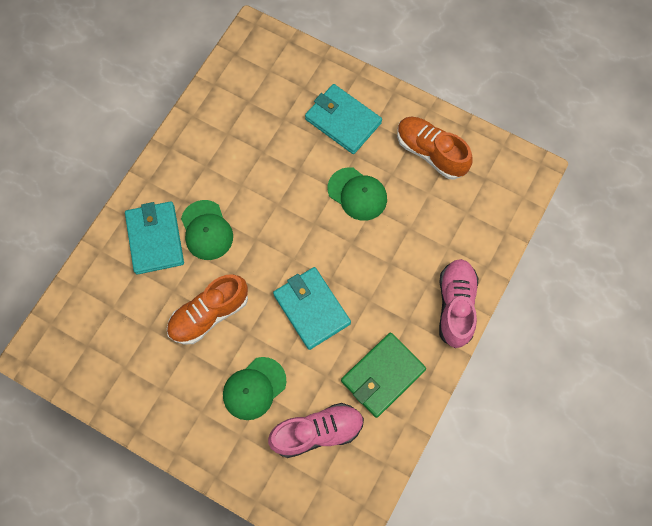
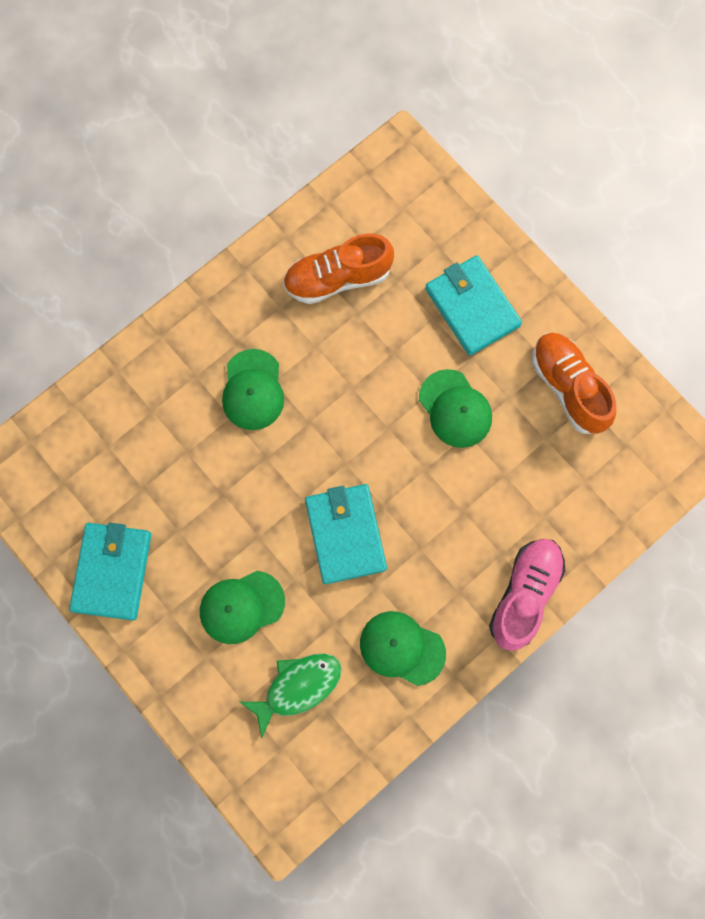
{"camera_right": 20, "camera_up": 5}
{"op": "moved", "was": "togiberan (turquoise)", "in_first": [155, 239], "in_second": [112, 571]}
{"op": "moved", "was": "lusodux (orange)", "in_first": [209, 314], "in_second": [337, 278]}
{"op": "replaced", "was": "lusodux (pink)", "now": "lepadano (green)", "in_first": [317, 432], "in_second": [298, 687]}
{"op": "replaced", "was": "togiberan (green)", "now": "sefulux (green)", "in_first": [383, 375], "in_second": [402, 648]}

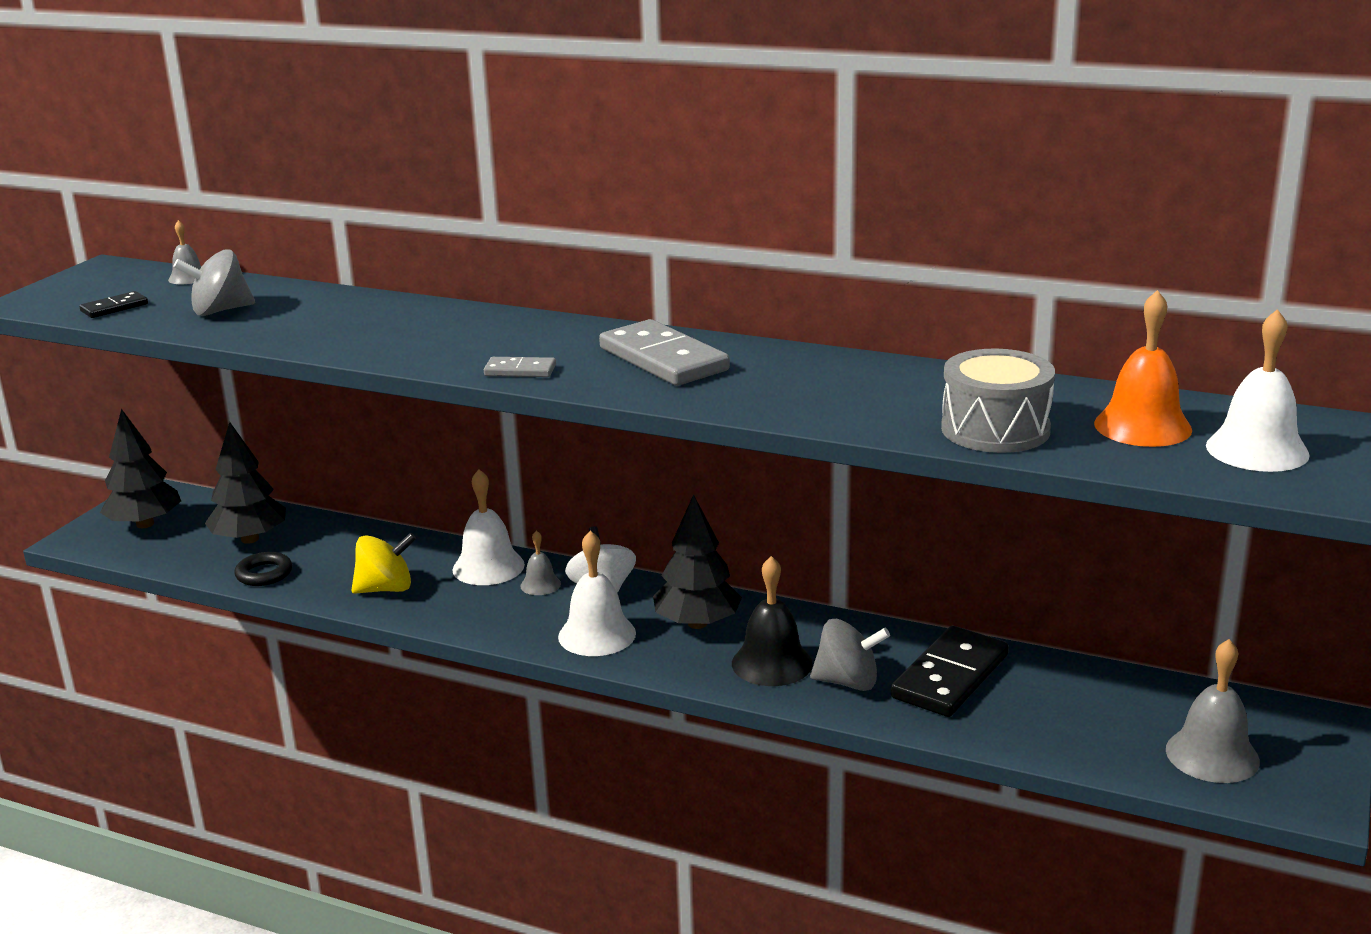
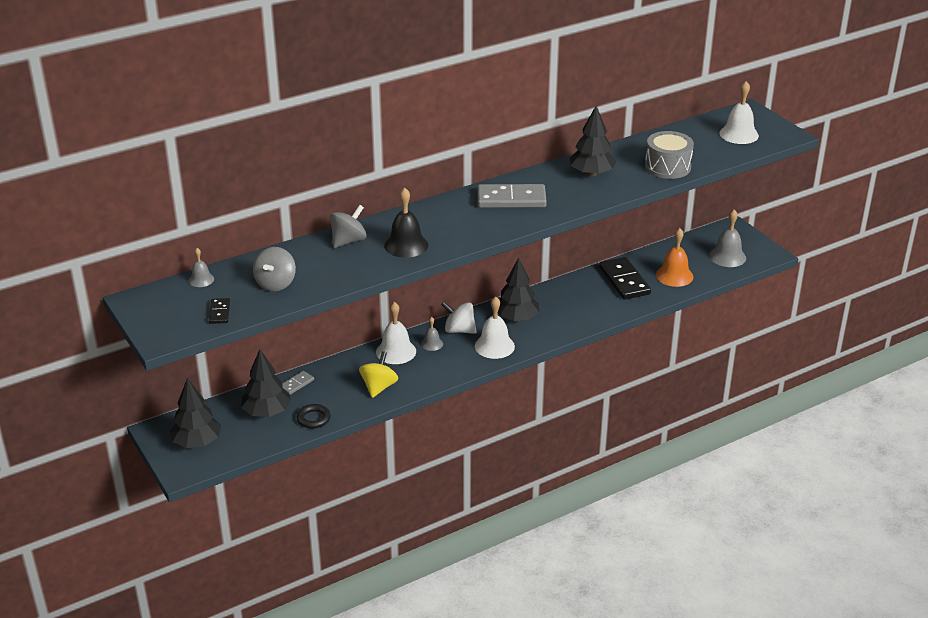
{"camera_right": -55, "camera_up": 10}
{"op": "added", "now": "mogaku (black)", "in_second": [591, 173]}
{"op": "moved", "was": "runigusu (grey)", "in_first": [520, 370], "in_second": [296, 384]}
{"op": "moved", "was": "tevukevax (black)", "in_first": [772, 663], "in_second": [406, 245]}
{"op": "moved", "was": "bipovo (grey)", "in_first": [848, 682], "in_second": [348, 241]}
{"op": "moved", "was": "tevukevax (orange)", "in_first": [1142, 426], "in_second": [674, 275]}

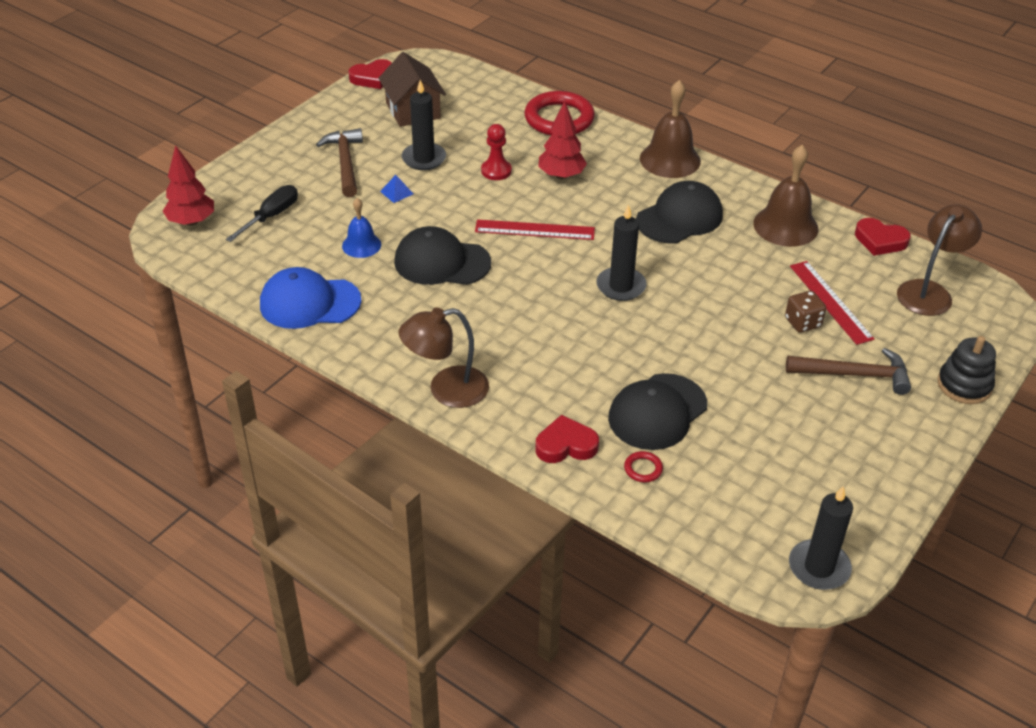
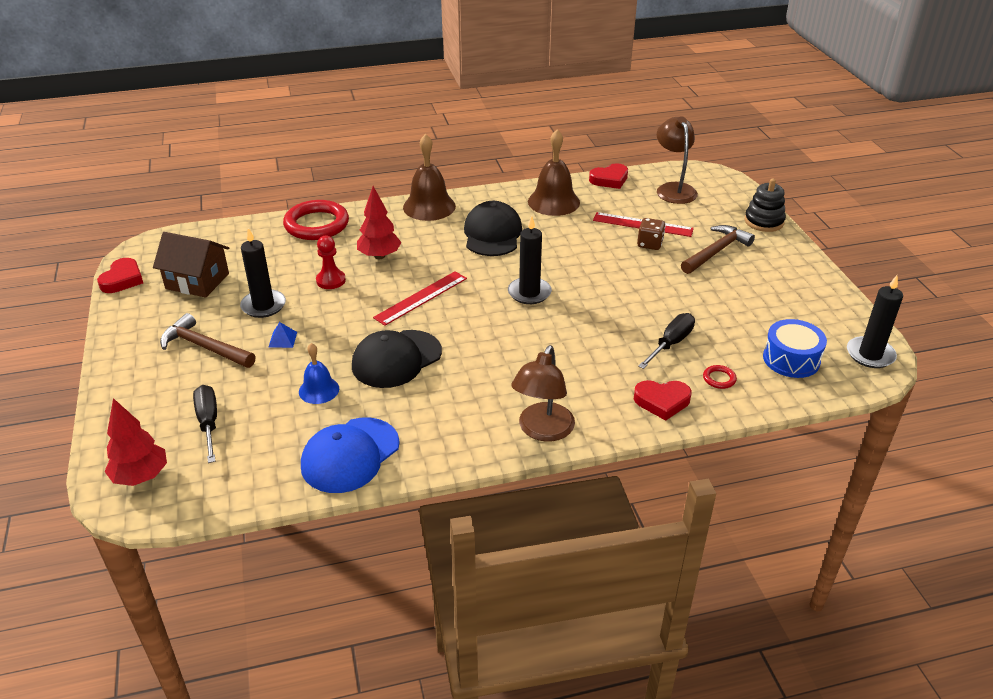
{"camera_right": -50, "camera_up": -5}
{"op": "added", "now": "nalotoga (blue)", "in_second": [791, 359]}
{"op": "replaced", "was": "sefulux (black)", "now": "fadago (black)", "in_first": [657, 412], "in_second": [670, 343]}
{"op": "turned", "was": "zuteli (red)", "in_first": [566, 445], "in_second": [662, 401], "clockwise": -120}

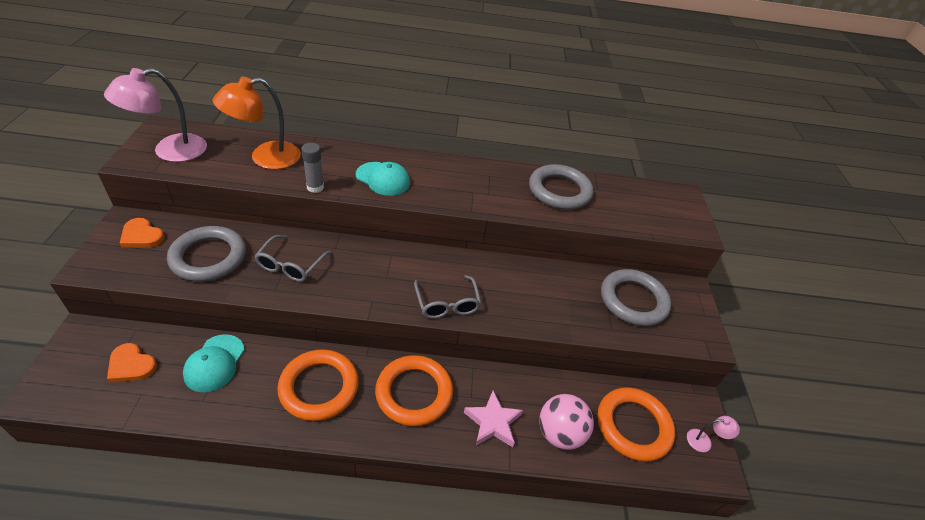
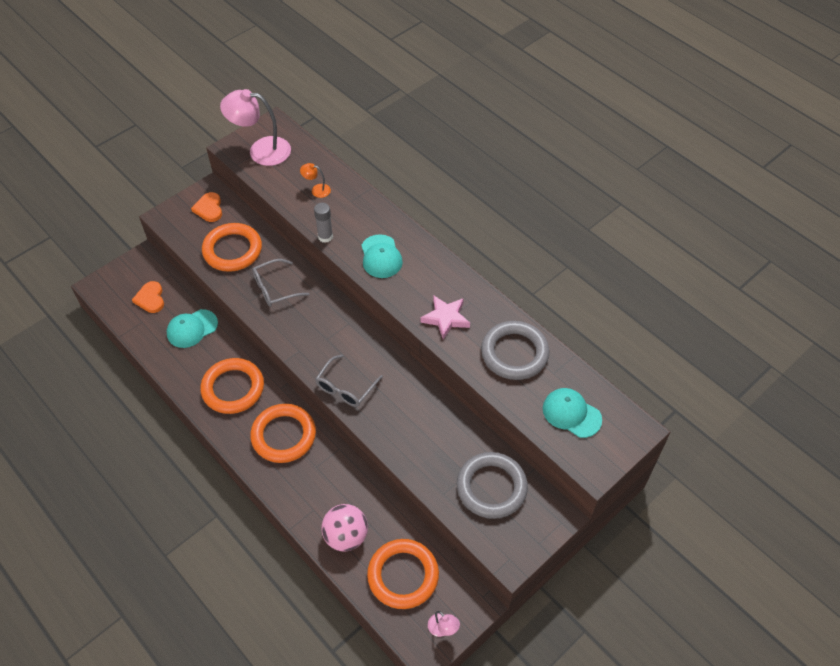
{"camera_right": 50, "camera_up": 10}
{"op": "added", "now": "sefulux (turquoise)", "in_second": [571, 413]}
{"op": "moved", "was": "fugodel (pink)", "in_first": [493, 422], "in_second": [446, 318]}
{"op": "recoloured", "was": "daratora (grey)", "now": "daratora (orange)", "in_first": [208, 257], "in_second": [232, 250]}
{"op": "resized", "was": "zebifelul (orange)", "in_first": [265, 158], "in_second": [317, 190], "ratio": 0.45}

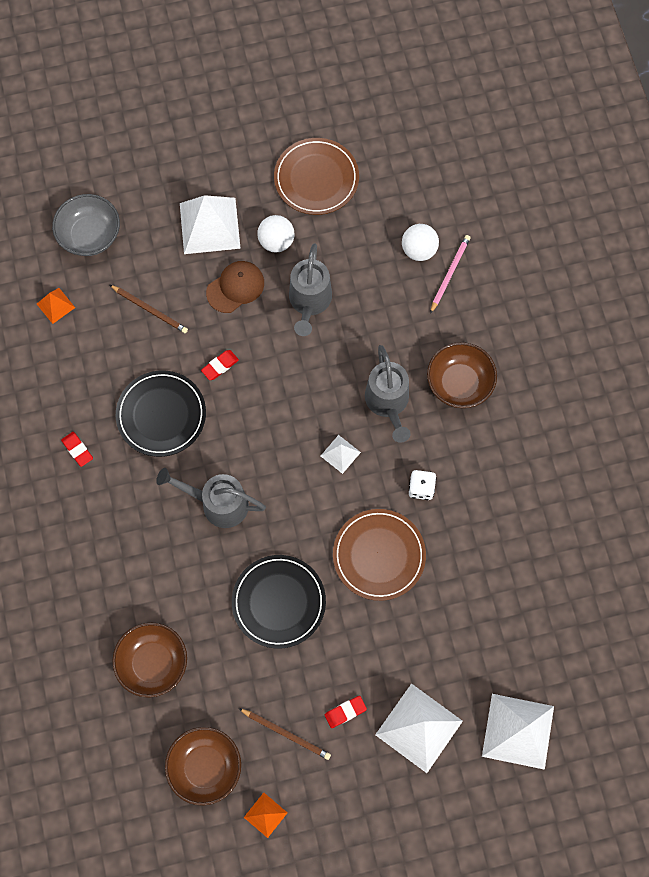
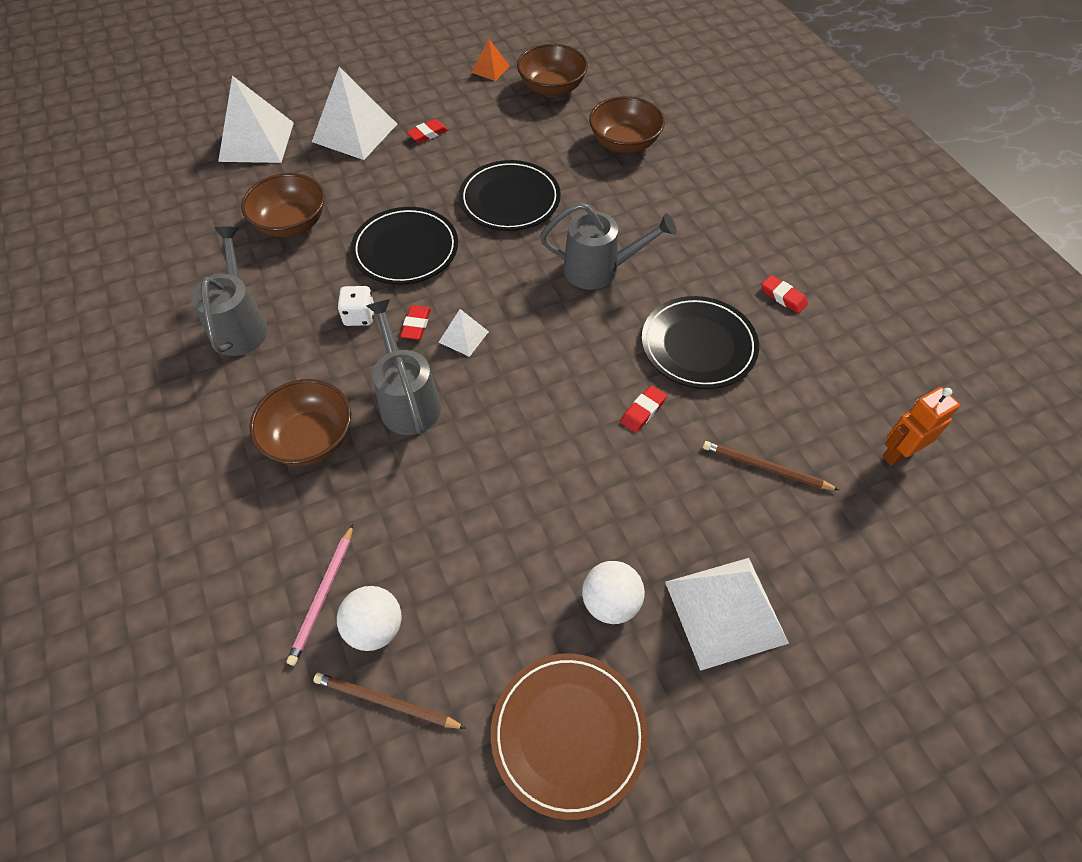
{"camera_right": 170, "camera_up": -15}
{"op": "removed", "was": "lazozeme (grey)", "in_first": [90, 235]}
{"op": "removed", "was": "sefulux (brown)", "in_first": [235, 287]}
{"op": "added", "now": "lazozeme (brown)", "in_second": [291, 223]}
{"op": "added", "now": "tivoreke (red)", "in_second": [416, 325]}
{"op": "moved", "was": "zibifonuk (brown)", "in_first": [286, 734], "in_second": [386, 702]}
{"op": "moved", "was": "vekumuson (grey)", "in_first": [309, 302], "in_second": [240, 325]}
{"op": "replaced", "was": "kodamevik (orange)", "now": "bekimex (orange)", "in_first": [55, 305], "in_second": [898, 453]}
{"op": "recoloured", "was": "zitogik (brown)", "now": "zitogik (black)", "in_first": [379, 555], "in_second": [405, 249]}

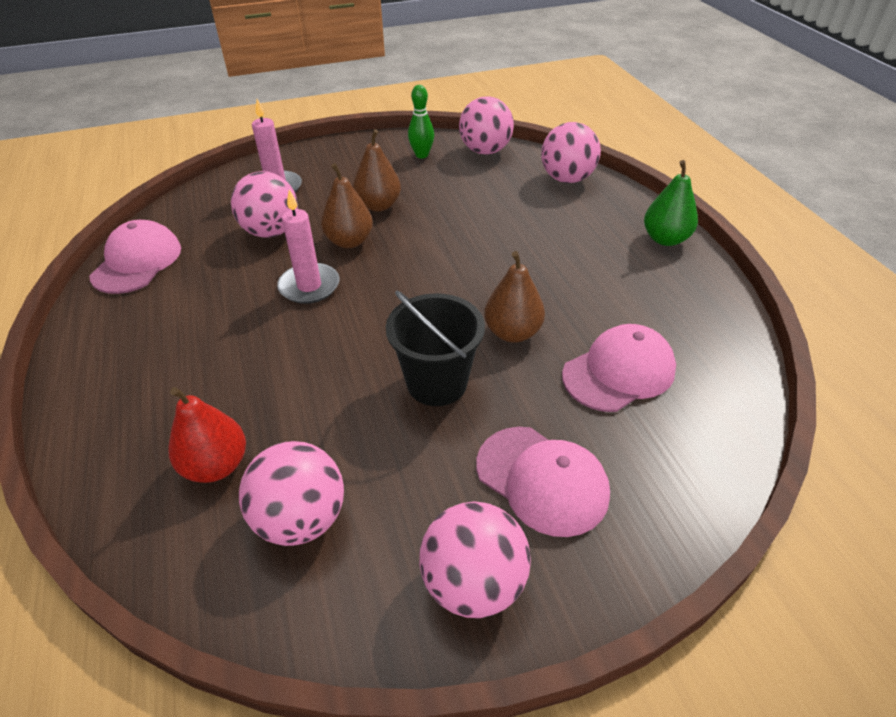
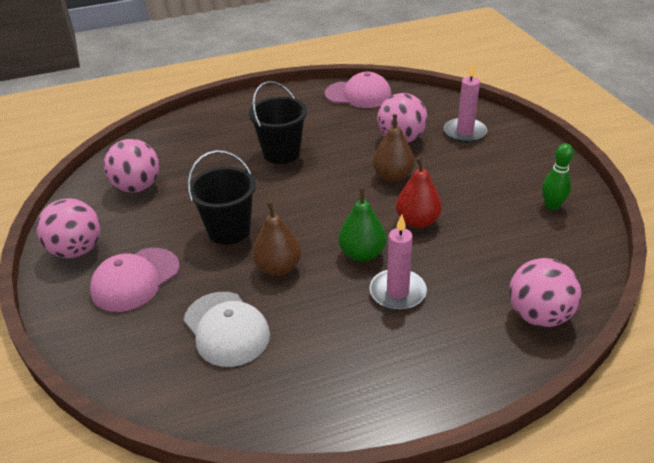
{"camera_right": 90, "camera_up": -5}
{"op": "removed", "was": "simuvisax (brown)", "in_first": [378, 205]}
{"op": "removed", "was": "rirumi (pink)", "in_first": [485, 151]}
{"op": "added", "now": "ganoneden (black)", "in_second": [281, 153]}
{"op": "moved", "was": "simuvisax (red)", "in_first": [216, 465], "in_second": [417, 221]}
{"op": "moved", "was": "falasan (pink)", "in_first": [309, 286], "in_second": [397, 292]}
{"op": "moved", "was": "simuvisax (green)", "in_first": [665, 239], "in_second": [362, 254]}
{"op": "recoloured", "was": "sefulux (pink)", "now": "sefulux (white)", "in_first": [619, 372], "in_second": [226, 329]}

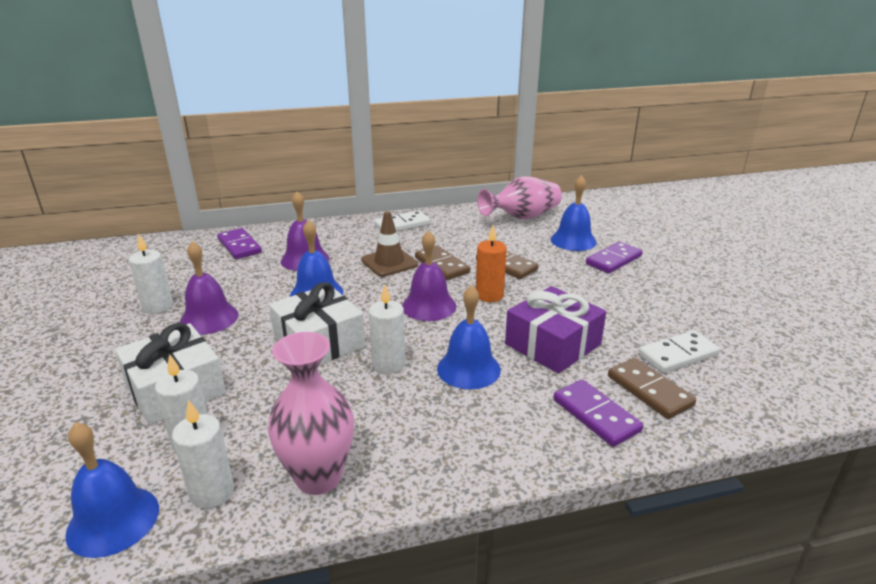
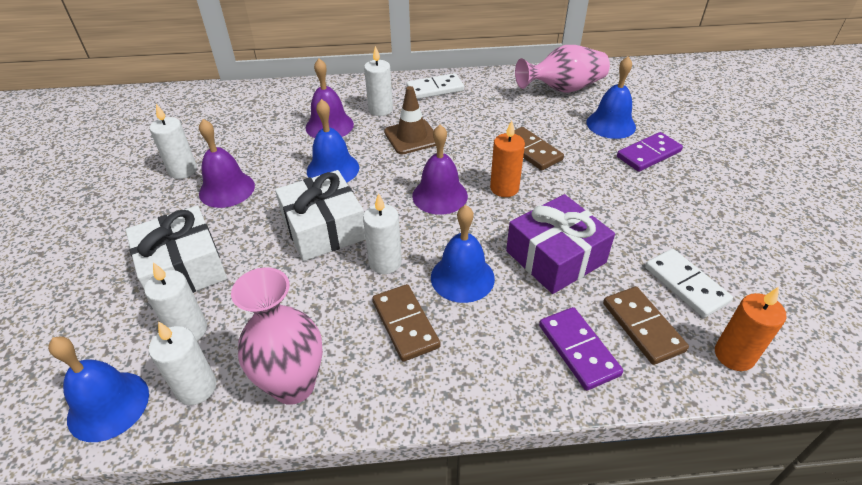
{"camera_right": 10, "camera_up": 15}
{"op": "removed", "was": "runigusu (purple)", "in_first": [239, 246]}
{"op": "added", "now": "falasan (white)", "in_second": [380, 110]}
{"op": "added", "now": "falasan (orange)", "in_second": [734, 355]}
{"op": "moved", "was": "runigusu (brown)", "in_first": [442, 265], "in_second": [405, 324]}
{"op": "turned", "was": "runigusu (white)", "in_first": [677, 354], "in_second": [686, 284], "clockwise": 75}

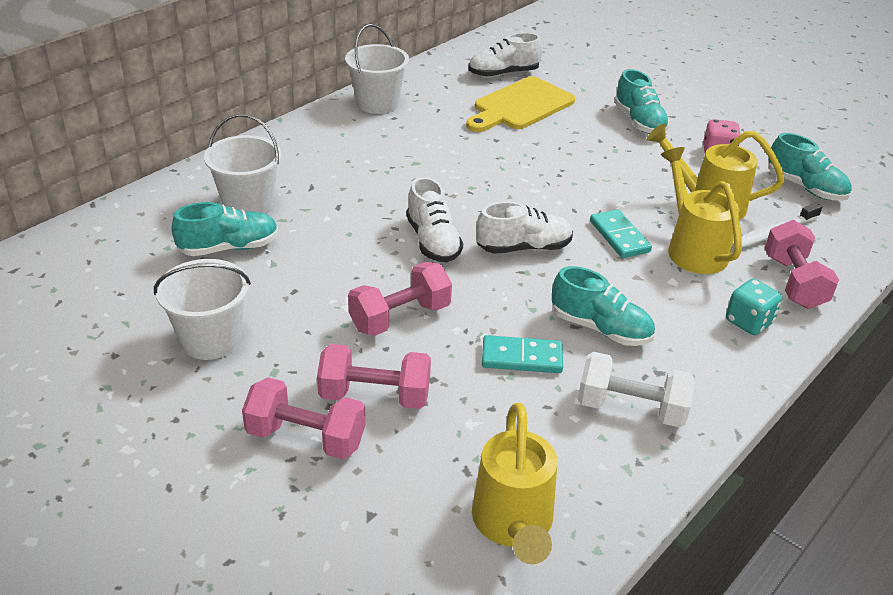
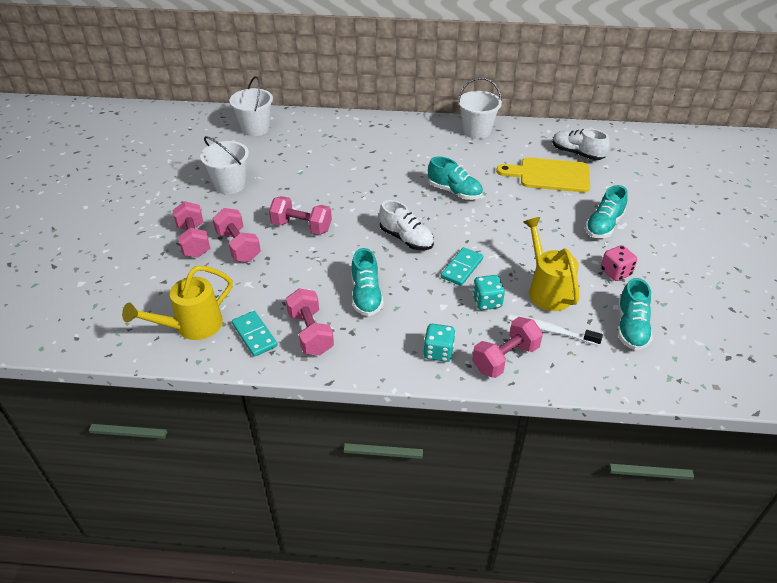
{"camera_right": 55, "camera_up": 5}
{"op": "removed", "was": "lusodux (white)", "in_first": [433, 241]}
{"op": "moved", "was": "lusodux (turquoise)", "in_first": [229, 248], "in_second": [454, 191]}
{"op": "moved", "was": "ganoneden (white)", "in_first": [248, 204], "in_second": [255, 128]}
{"op": "moved", "was": "runigusu (turquoise)", "in_first": [522, 357], "in_second": [254, 335]}
{"op": "replaced", "was": "vekumuson (yellow)", "now": "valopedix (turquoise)", "in_first": [693, 249], "in_second": [487, 302]}
{"op": "recoloured", "was": "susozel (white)", "now": "susozel (pink)", "in_first": [631, 408], "in_second": [310, 333]}

